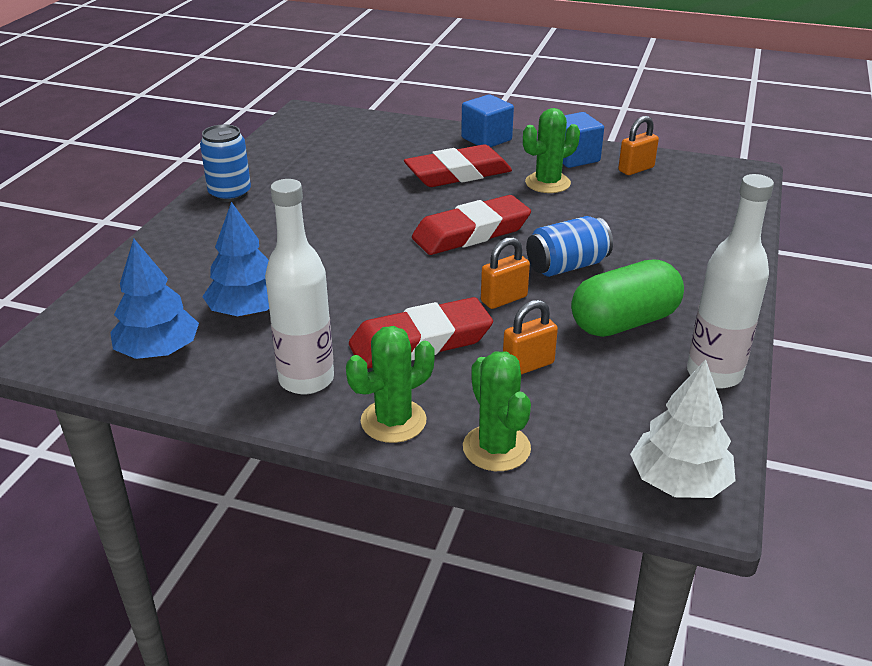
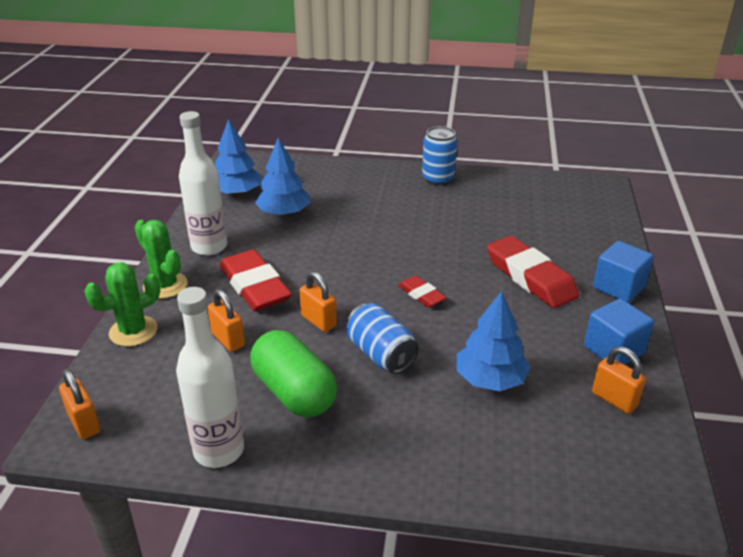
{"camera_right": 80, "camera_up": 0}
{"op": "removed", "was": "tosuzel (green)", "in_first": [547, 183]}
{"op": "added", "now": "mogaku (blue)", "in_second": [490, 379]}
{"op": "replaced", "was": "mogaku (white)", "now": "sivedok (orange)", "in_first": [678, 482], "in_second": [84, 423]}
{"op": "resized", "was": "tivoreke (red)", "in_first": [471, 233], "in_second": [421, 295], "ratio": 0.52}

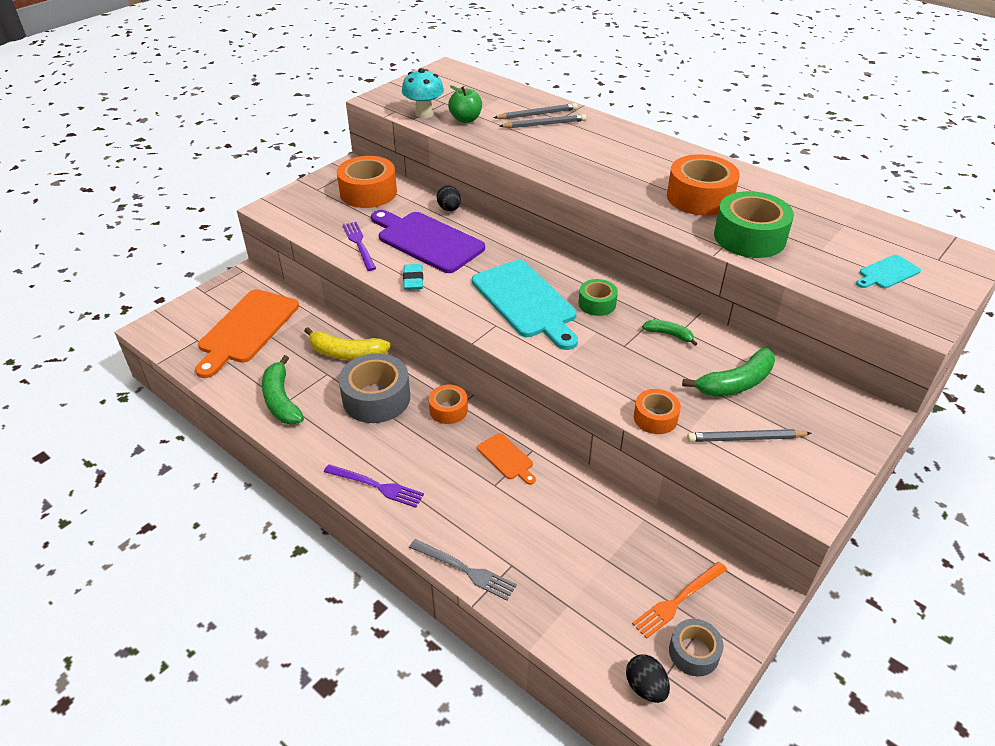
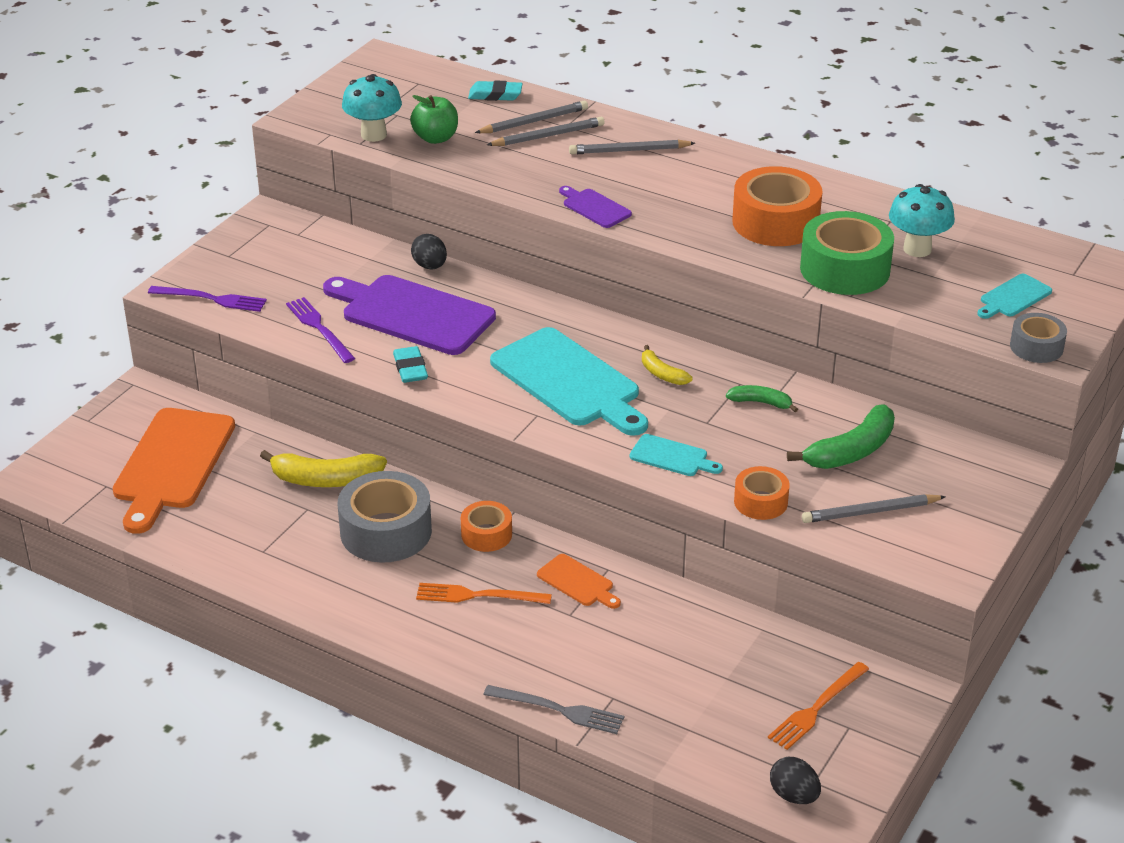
{"camera_right": -10, "camera_up": -5}
{"op": "removed", "was": "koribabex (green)", "in_first": [281, 400]}
{"op": "removed", "was": "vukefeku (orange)", "in_first": [368, 192]}
{"op": "added", "now": "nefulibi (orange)", "in_second": [478, 595]}
{"op": "added", "now": "tivoreke (turquoise)", "in_second": [495, 95]}
{"op": "added", "now": "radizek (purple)", "in_second": [594, 207]}
{"op": "added", "now": "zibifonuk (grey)", "in_second": [629, 151]}
{"op": "added", "now": "radizek (turquoise)", "in_second": [672, 457]}
{"op": "added", "now": "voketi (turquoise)", "in_second": [917, 249]}
{"op": "moved", "was": "nefulibi (purple)", "in_first": [376, 486], "in_second": [211, 299]}
{"op": "moved", "was": "vukefeku (grey)", "in_first": [694, 652], "in_second": [1036, 347]}
{"op": "replaced", "was": "vukefeku (green)", "now": "koribabex (yellow)", "in_first": [597, 303], "in_second": [662, 374]}

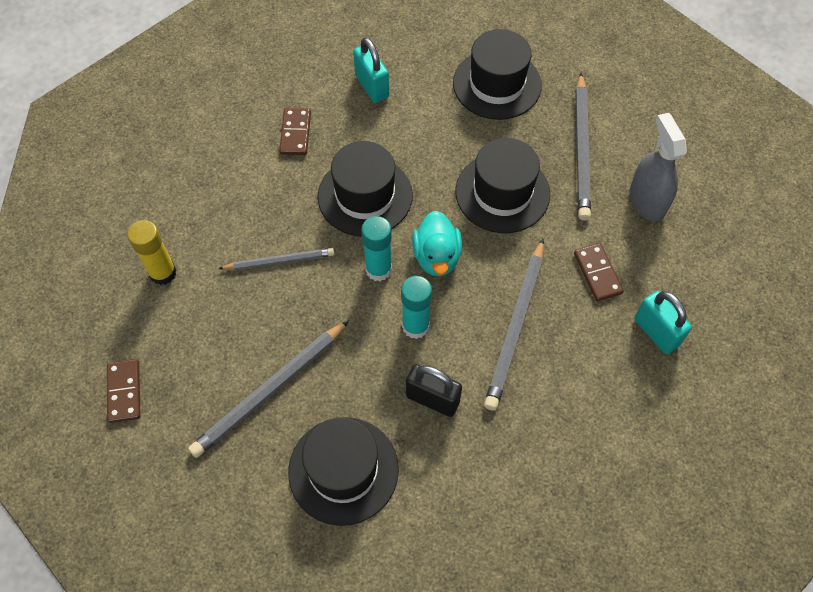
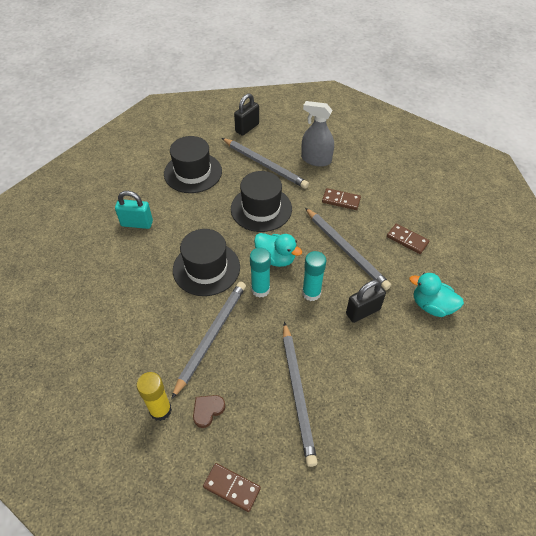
{"camera_right": -55, "camera_up": -10}
{"op": "removed", "was": "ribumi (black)", "in_first": [343, 470]}
{"op": "removed", "was": "sivedok (turquoise)", "in_first": [656, 332]}
{"op": "added", "now": "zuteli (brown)", "in_second": [207, 410]}
{"op": "added", "now": "sivedok (black)", "in_second": [247, 128]}
{"op": "added", "now": "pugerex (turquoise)", "in_second": [431, 306]}
{"op": "moved", "was": "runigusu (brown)", "in_first": [295, 133], "in_second": [407, 240]}
{"op": "resized", "was": "zibifonuk (grey)", "in_first": [279, 261], "in_second": [211, 336], "ratio": 1.64}

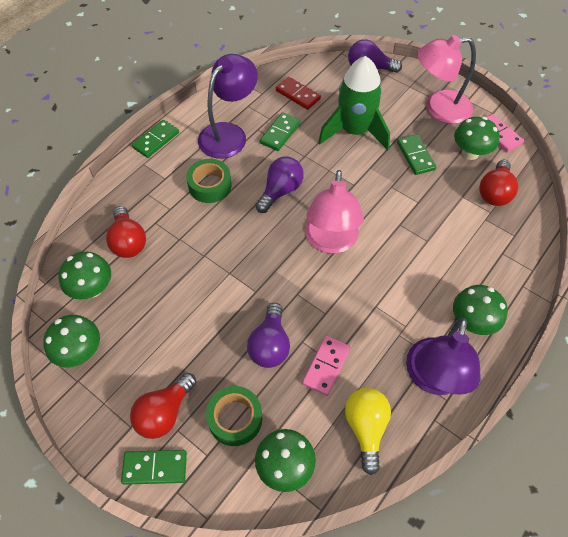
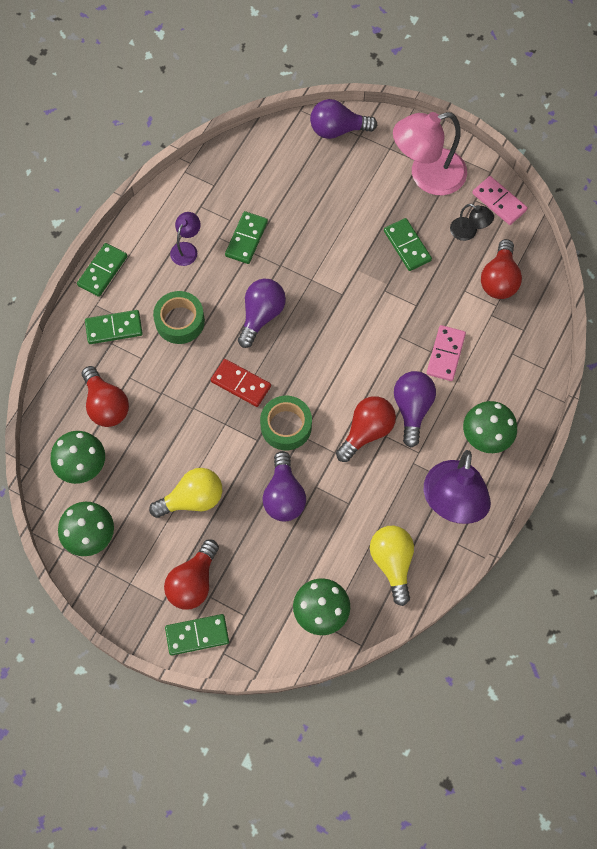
{"camera_right": -10, "camera_up": 10}
{"op": "removed", "was": "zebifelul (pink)", "in_first": [330, 242]}
{"op": "removed", "was": "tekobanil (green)", "in_first": [354, 131]}
{"op": "added", "now": "runigusu (green)", "in_second": [114, 328]}
{"op": "added", "now": "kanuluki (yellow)", "in_second": [192, 499]}
{"op": "added", "now": "kanuluki (red)", "in_second": [366, 432]}
{"op": "added", "now": "kanuluki (purple)", "in_second": [412, 409]}
{"op": "moved", "was": "vukefeku (green)", "in_first": [235, 418], "in_second": [286, 426]}
{"op": "moved", "was": "runigusu (red)", "in_first": [298, 95], "in_second": [240, 384]}
{"op": "moved", "was": "runigusu (pink)", "in_first": [326, 366], "in_second": [445, 354]}
{"op": "replaced", "was": "voketi (green)", "now": "zebifelul (black)", "in_first": [470, 153], "in_second": [468, 232]}
{"op": "resized", "was": "zebifelul (purple)", "in_first": [229, 134], "in_second": [186, 249], "ratio": 0.48}

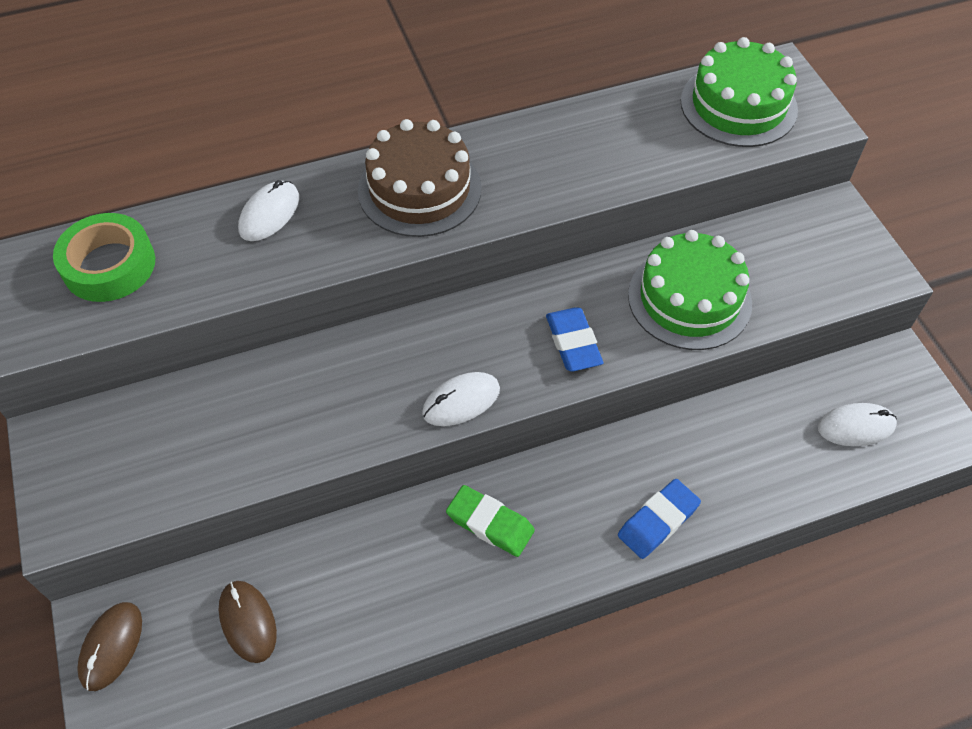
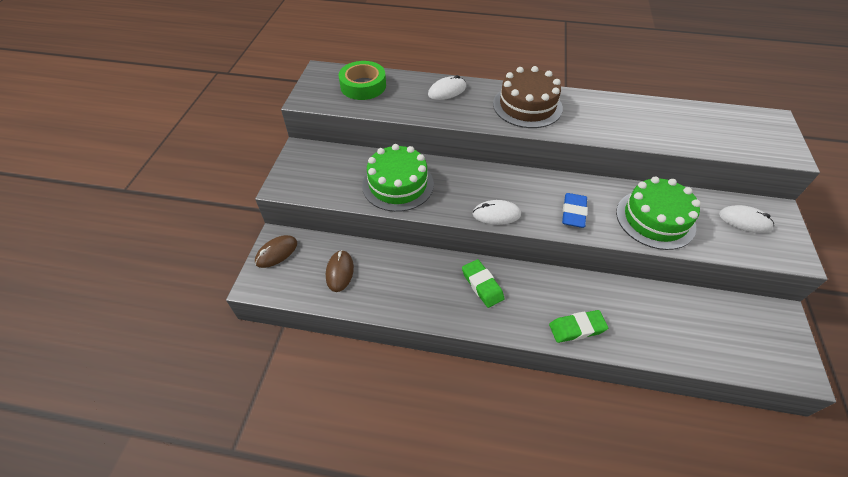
{"camera_right": 30, "camera_up": -5}
{"op": "moved", "was": "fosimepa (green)", "in_first": [738, 105], "in_second": [398, 184]}
{"op": "moved", "was": "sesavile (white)", "in_first": [856, 427], "in_second": [744, 221]}
{"op": "recoloured", "was": "tivoreke (blue)", "now": "tivoreke (green)", "in_first": [658, 521], "in_second": [577, 328]}

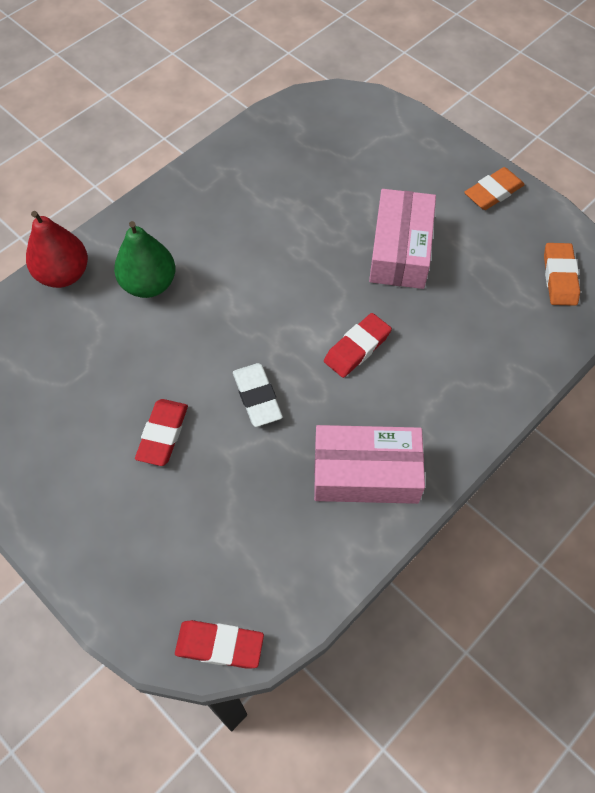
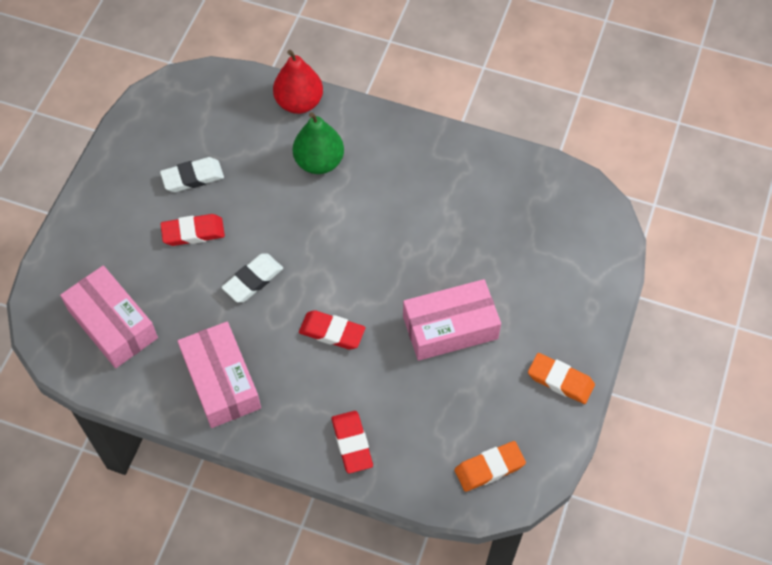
{"camera_right": 65, "camera_up": 0}
{"op": "added", "now": "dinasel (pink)", "in_second": [113, 324]}
{"op": "added", "now": "tivoreke (white)", "in_second": [192, 177]}
{"op": "moved", "was": "tivoreke (red)", "in_first": [219, 645], "in_second": [352, 443]}

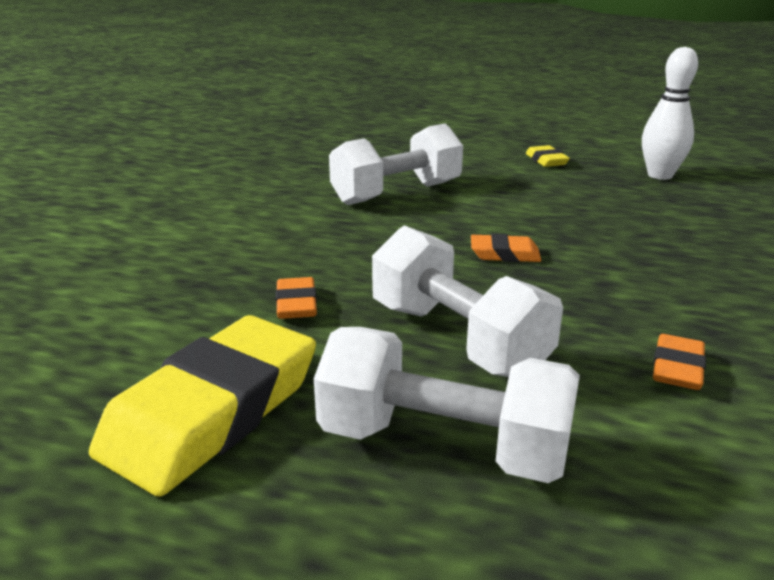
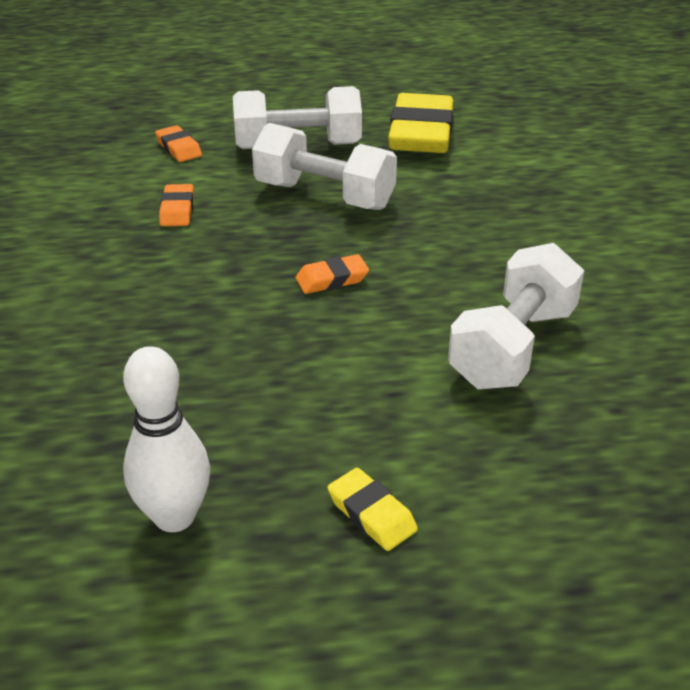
{"camera_right": 155, "camera_up": 10}
{"op": "moved", "was": "tivoreke (orange)", "in_first": [296, 304], "in_second": [179, 148]}

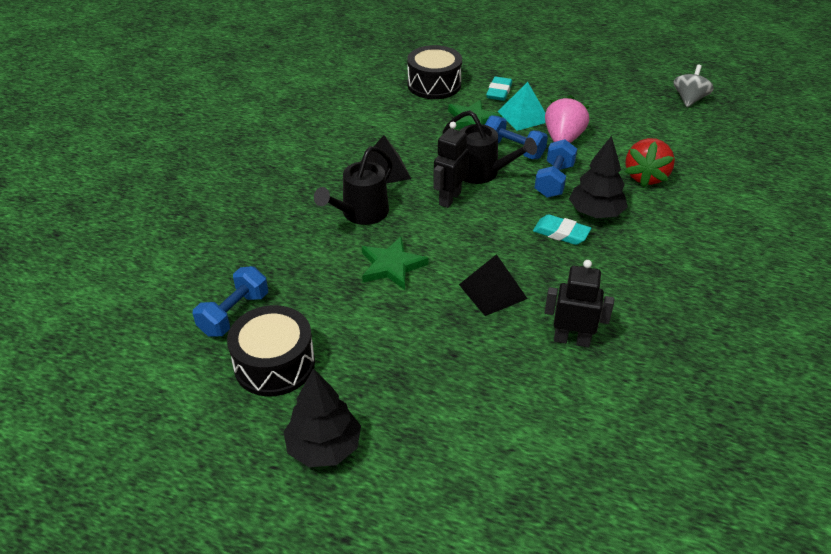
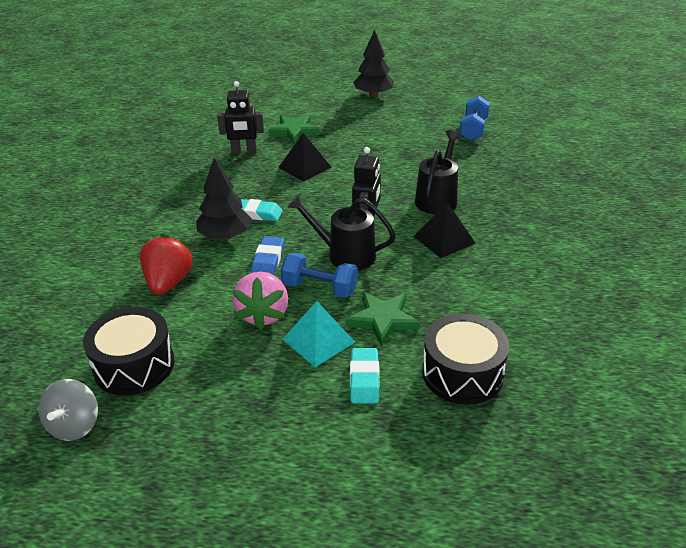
{"camera_right": 165, "camera_up": -5}
{"op": "moved", "was": "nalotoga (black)", "in_first": [274, 364], "in_second": [134, 365]}
{"op": "moved", "was": "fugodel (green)", "in_first": [391, 266], "in_second": [294, 131]}
{"op": "replaced", "was": "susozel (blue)", "now": "tivoreke (blue)", "in_first": [554, 181], "in_second": [268, 260]}

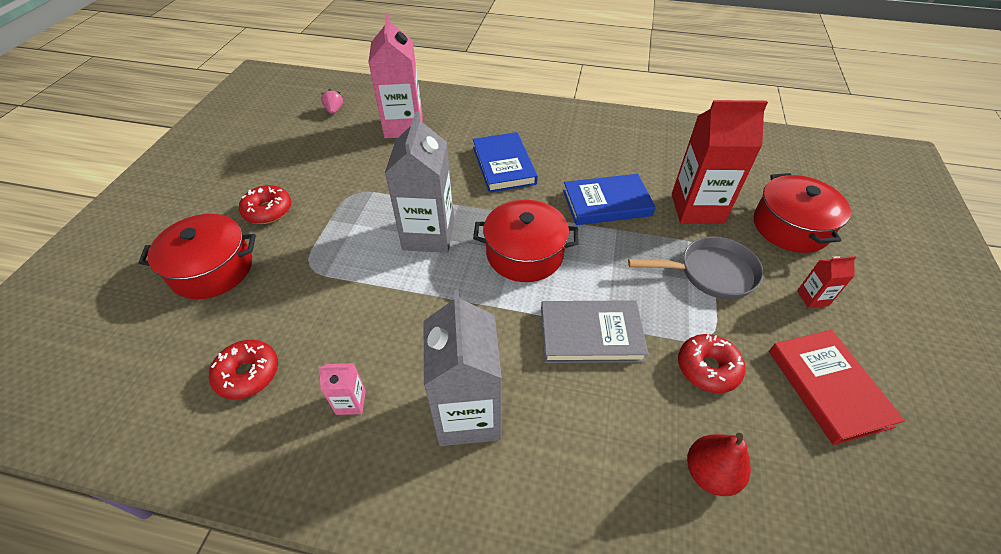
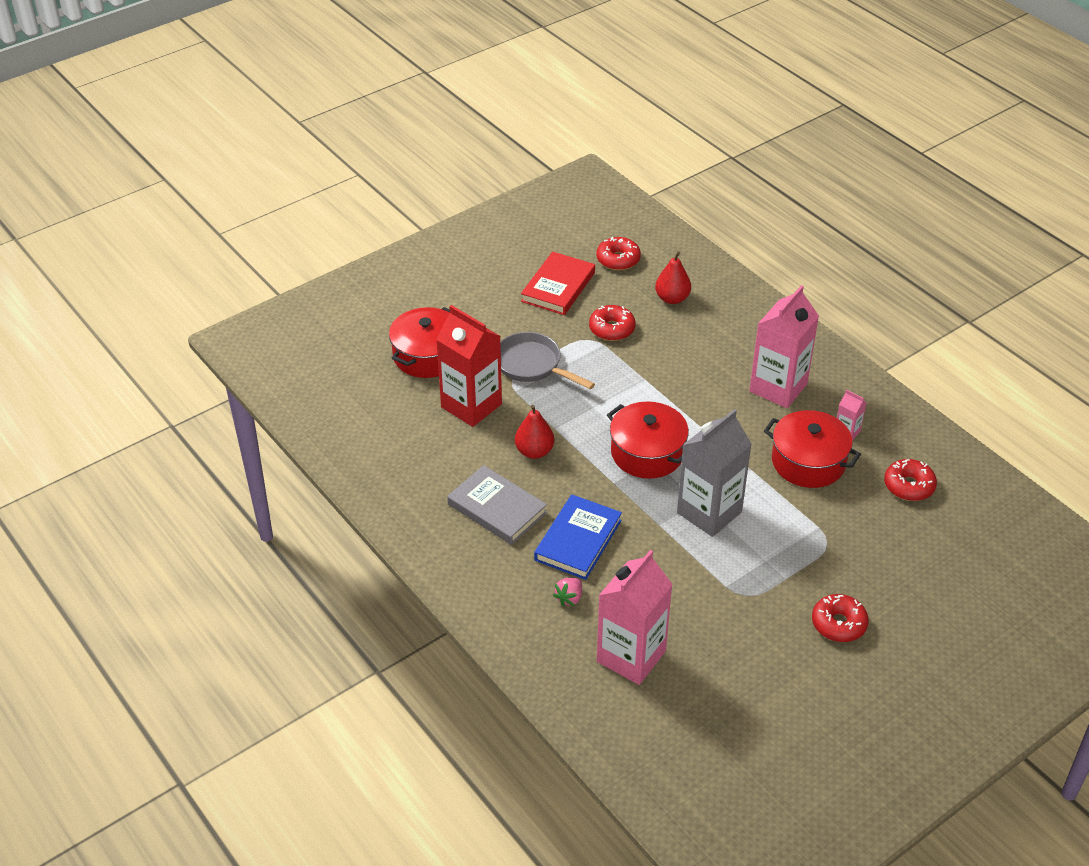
{"camera_right": -140, "camera_up": -5}
{"op": "removed", "was": "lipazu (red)", "in_first": [812, 298]}
{"op": "added", "now": "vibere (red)", "in_second": [618, 259]}
{"op": "moved", "was": "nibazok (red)", "in_first": [212, 269], "in_second": [808, 462]}
{"op": "moved", "was": "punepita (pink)", "in_first": [334, 110], "in_second": [569, 598]}
{"op": "moved", "was": "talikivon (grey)", "in_first": [591, 334], "in_second": [497, 508]}
{"op": "replaced", "was": "talikivon (blue)", "now": "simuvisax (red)", "in_first": [606, 203], "in_second": [534, 451]}
{"op": "recoloured", "was": "lipazu (grey)", "now": "lipazu (pink)", "in_first": [468, 414], "in_second": [778, 388]}

